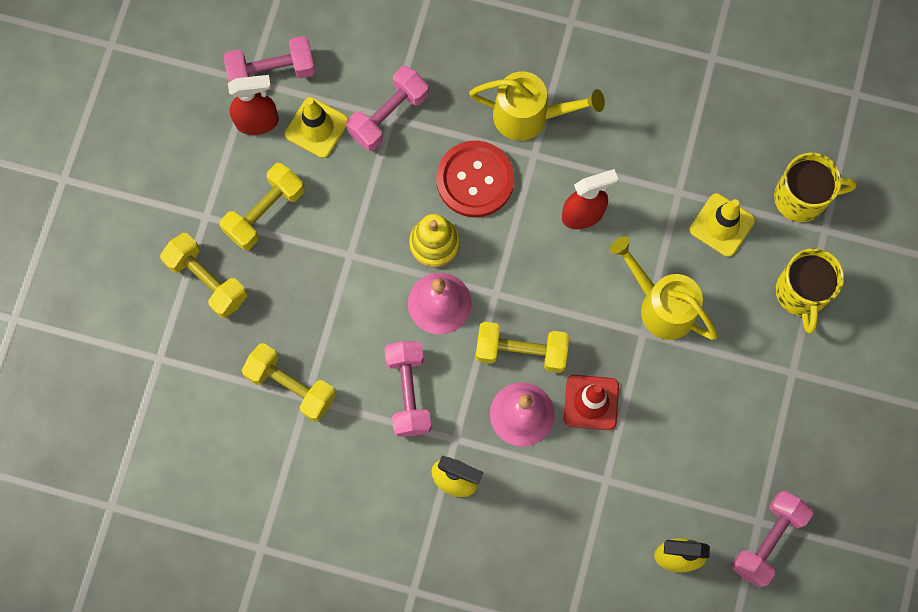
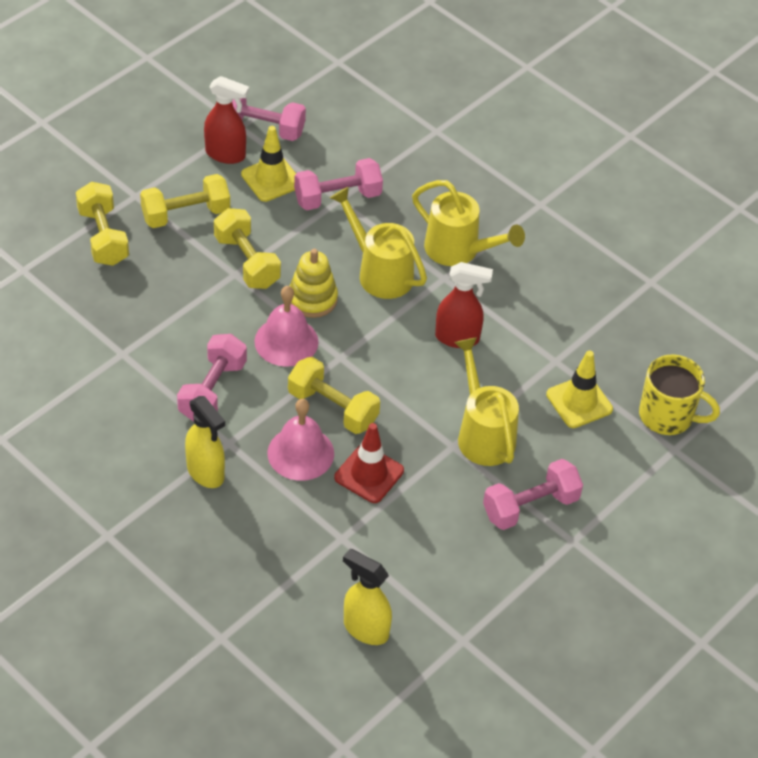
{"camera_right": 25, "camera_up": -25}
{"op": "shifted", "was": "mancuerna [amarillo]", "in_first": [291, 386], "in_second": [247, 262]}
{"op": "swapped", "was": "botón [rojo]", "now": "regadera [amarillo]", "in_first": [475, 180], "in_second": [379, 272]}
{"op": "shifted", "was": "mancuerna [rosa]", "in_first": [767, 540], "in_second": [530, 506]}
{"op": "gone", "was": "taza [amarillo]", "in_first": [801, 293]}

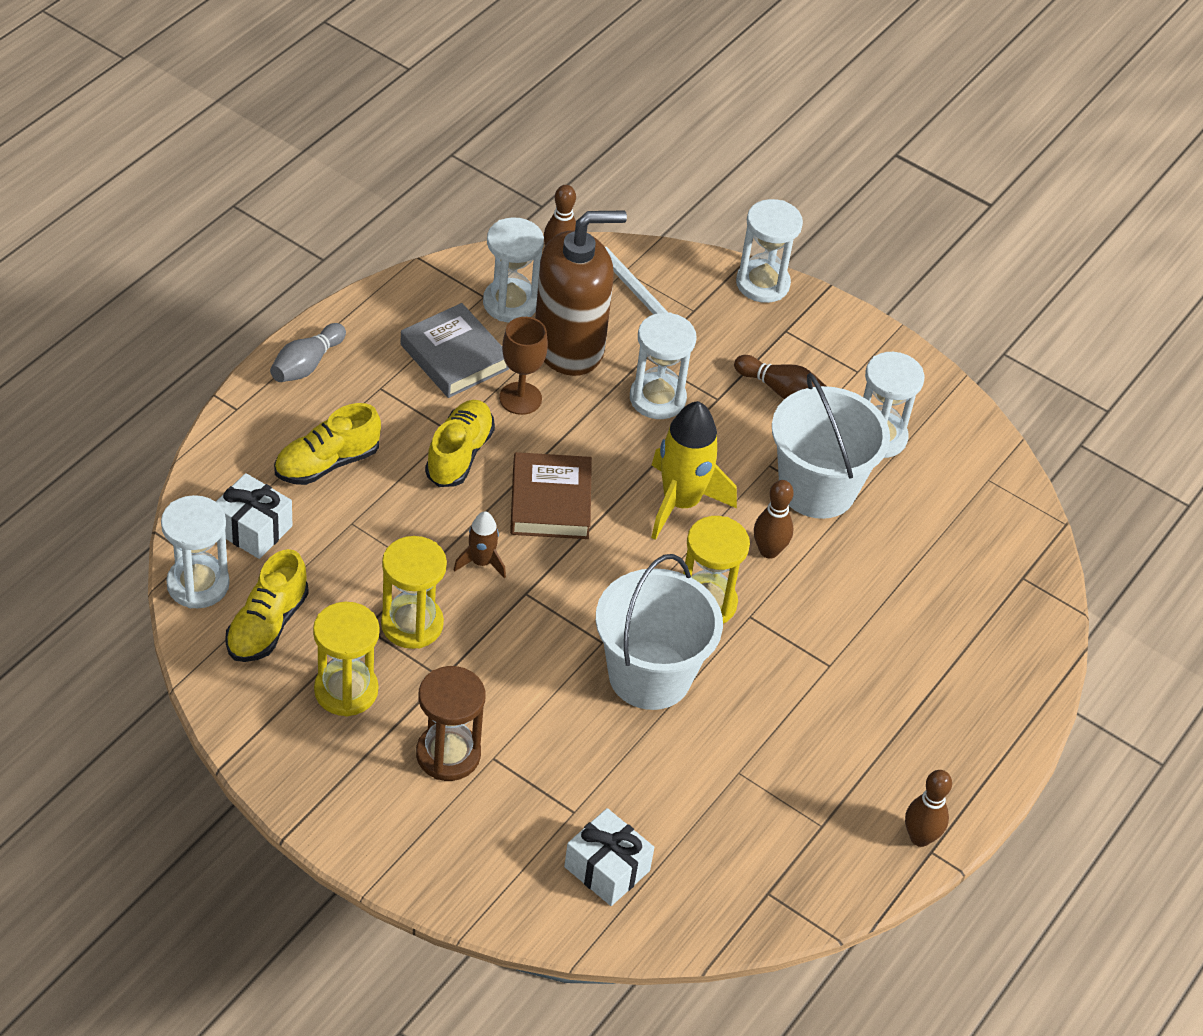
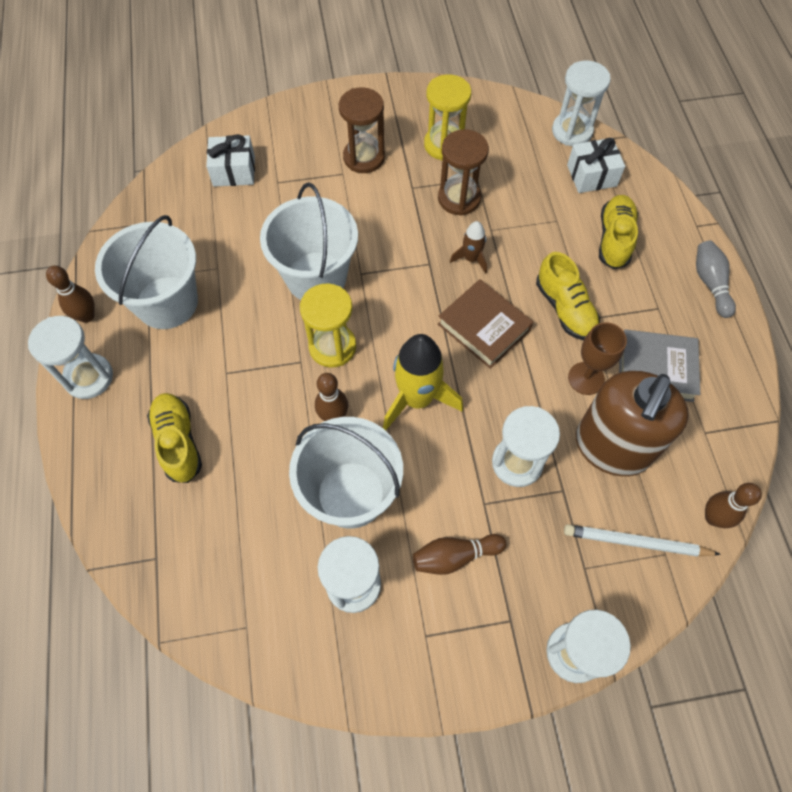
{"camera_right": 140, "camera_up": 15}
{"op": "shifted", "was": "zapato [amarillo]", "in_first": [267, 625], "in_second": [178, 442]}
{"op": "repainted", "was": "reloj de arena [amarillo]", "now": "reloj de arena [marrón]", "in_first": [412, 624], "in_second": [459, 198]}
{"op": "shifted", "was": "reloj de arena [blanco]", "in_first": [510, 303], "in_second": [89, 377]}
{"op": "new", "now": "balde [blanco]", "in_second": [167, 302]}

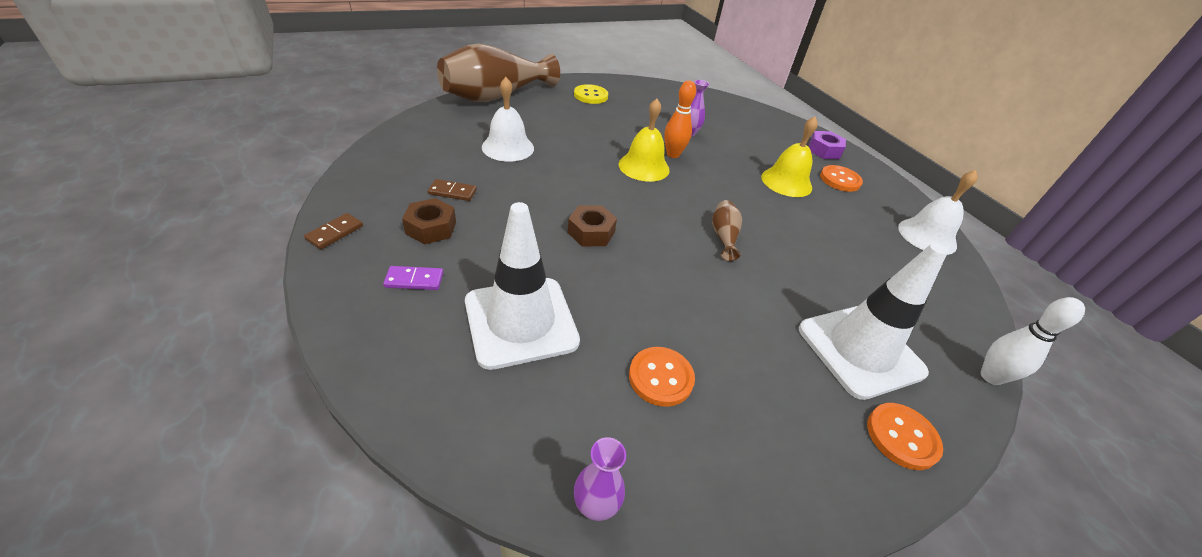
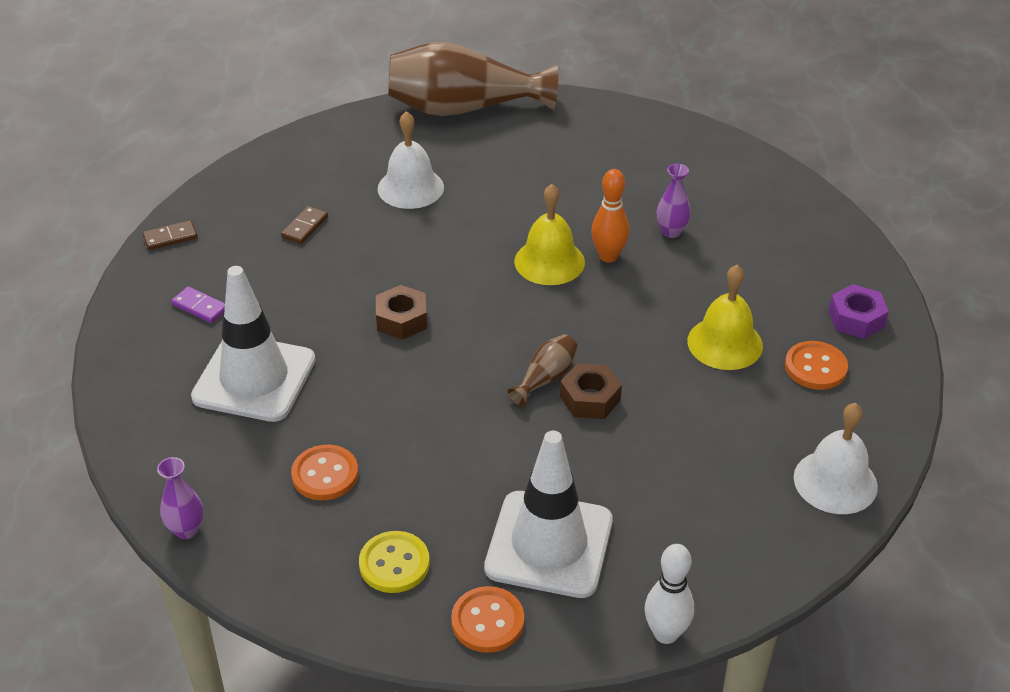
{"camera_right": 40, "camera_up": 0}
{"op": "shifted", "was": "tuerca [marrón]", "in_first": [431, 228], "in_second": [590, 398]}
{"op": "rotated", "was": "ficha de dominó [marrón]", "in_first": [452, 192], "in_second": [304, 227], "clockwise": 75}
{"op": "shifted", "was": "botón [amarillo]", "in_first": [590, 96], "in_second": [394, 564]}

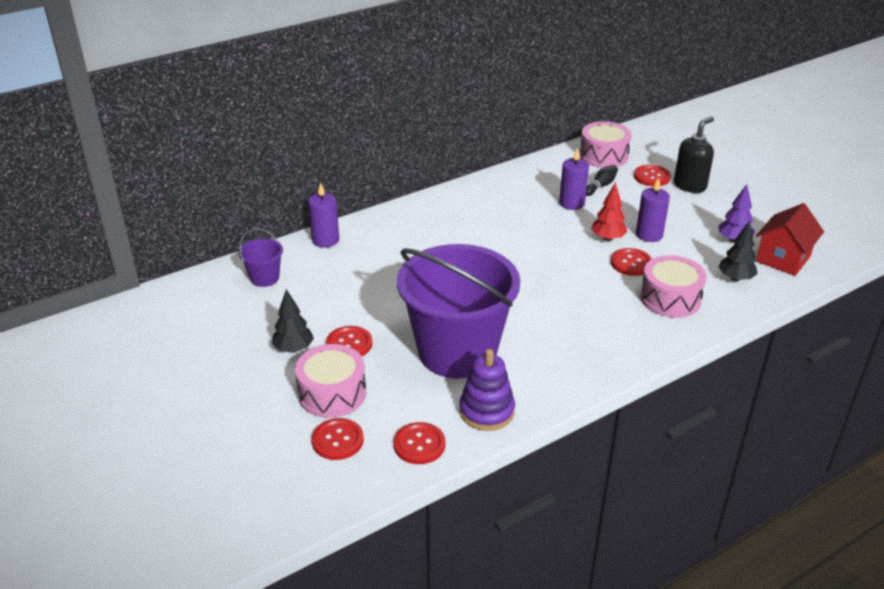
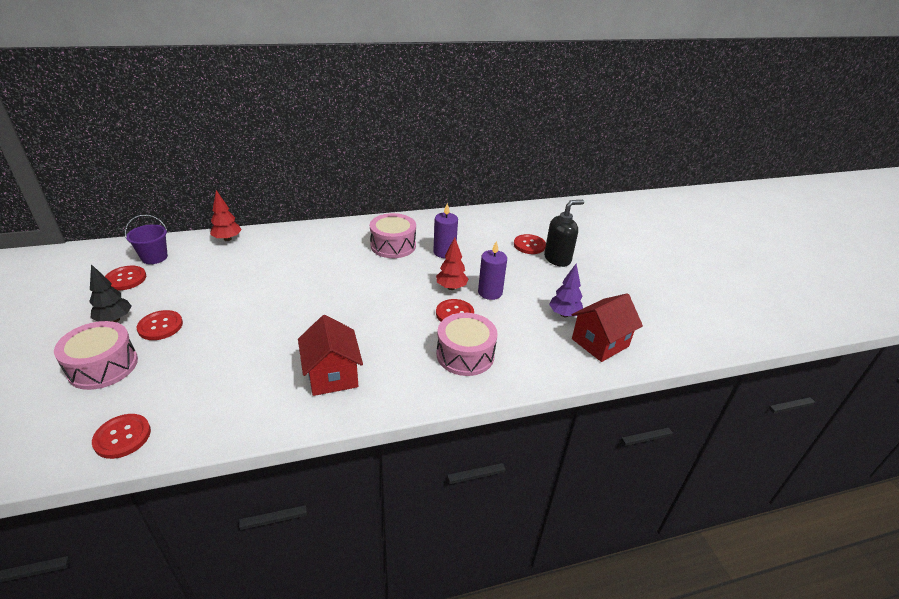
{"camera_right": 15, "camera_up": 0}
{"op": "swapped", "was": "vela [morado]", "now": "árbol [rojo]", "in_first": [325, 240], "in_second": [227, 239]}
{"op": "shifted", "was": "botón [rojo]", "in_first": [337, 440], "in_second": [126, 279]}
{"op": "gone", "was": "balde [morado]", "in_first": [457, 352]}
{"op": "gone", "was": "juguete apilable [morado]", "in_first": [486, 411]}
{"op": "shifted", "was": "tambor [rosa]", "in_first": [603, 156], "in_second": [393, 245]}
{"op": "gone", "was": "bolo [negro]", "in_first": [600, 186]}
{"op": "gone", "was": "árbol [negro]", "in_first": [735, 278]}
{"op": "new", "now": "casa [rojo]", "in_second": [332, 375]}

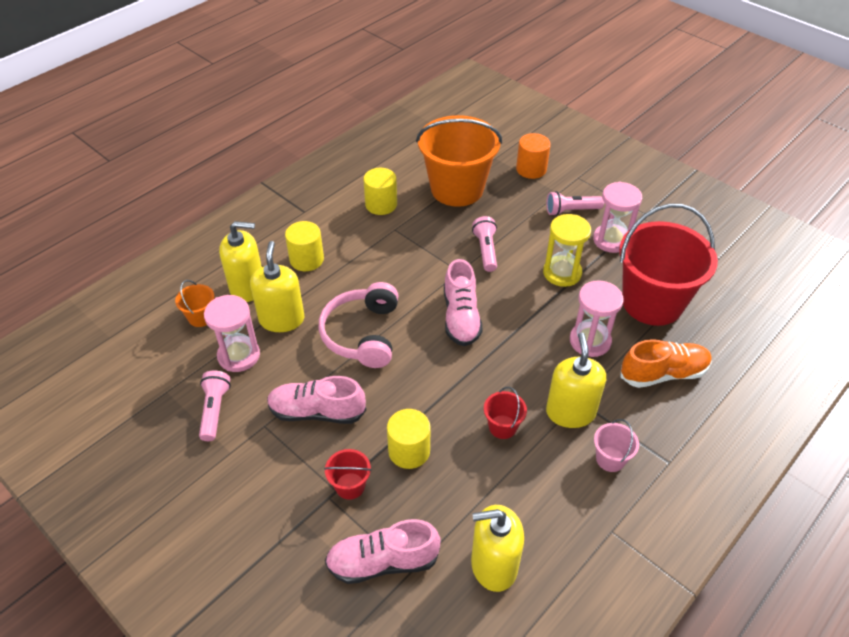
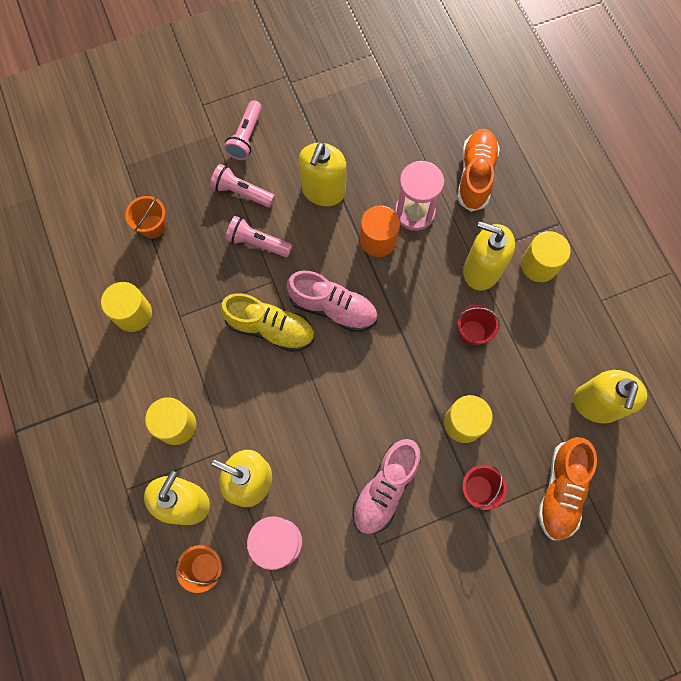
{"camera_right": -65, "camera_up": 25}
{"op": "shifted", "was": "lámpara de mano [rosa]", "in_first": [215, 410], "in_second": [242, 192]}
{"op": "gone", "was": "auriculares [rosa]", "in_first": [363, 334]}
{"op": "repainted", "was": "zapato [rosa]", "now": "zapato [naranja]", "in_first": [383, 562], "in_second": [560, 490]}
{"op": "scaled", "was": "balde [naranja]", "in_first": [457, 189], "in_second": [152, 226], "ratio": 0.41}
{"op": "shifted", "was": "cilindro [naranja]", "in_first": [531, 169], "in_second": [378, 240]}
{"op": "swapped", "was": "reloj de arena [amarillo]", "now": "dispensador de jabón [amarillo]", "in_first": [562, 273], "in_second": [323, 190]}
{"op": "gone", "was": "reloj de arena [rosa]", "in_first": [611, 240]}
{"op": "swapped", "was": "balde [rosa]", "now": "cilindro [amarillo]", "in_first": [610, 459], "in_second": [539, 265]}
{"op": "gone", "was": "balde [rojo]", "in_first": [652, 302]}
{"op": "new", "now": "zapato [amarillo]", "in_second": [270, 328]}

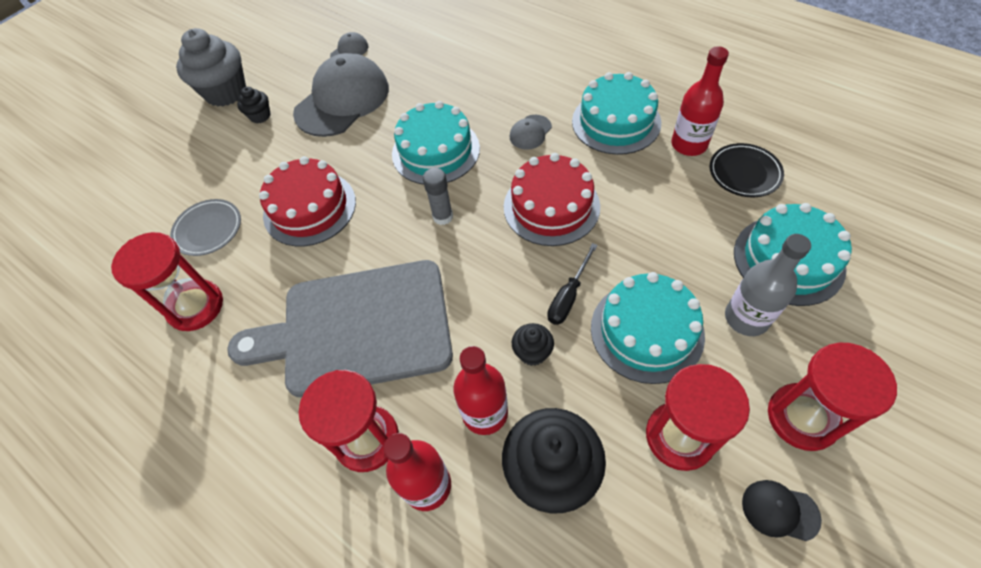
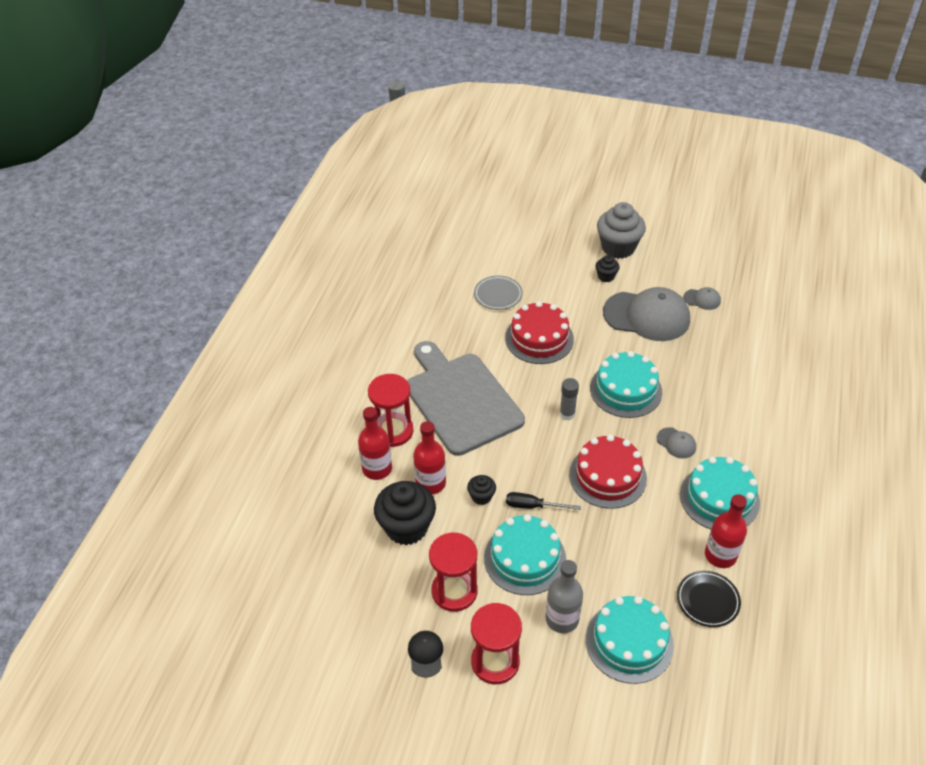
{"camera_right": 65, "camera_up": -10}
{"op": "gone", "was": "reloj de arena [rojo]", "in_first": [195, 306]}
{"op": "rotated", "was": "gorra [gris]", "in_first": [530, 132], "in_second": [676, 443], "clockwise": -150}

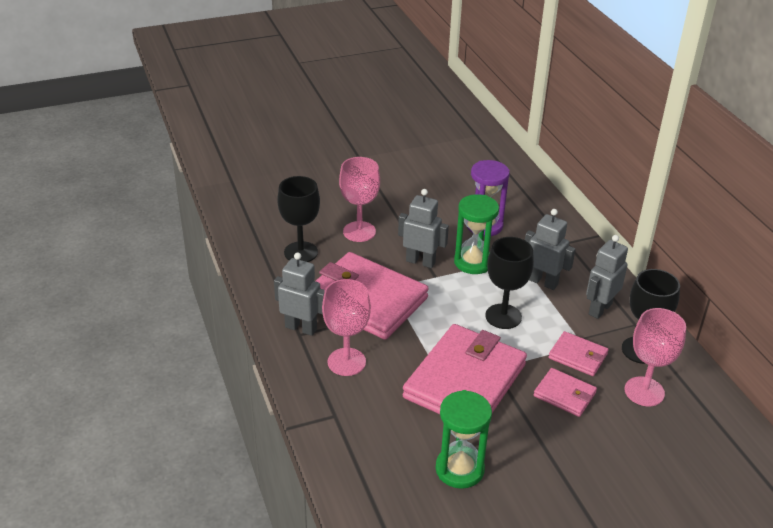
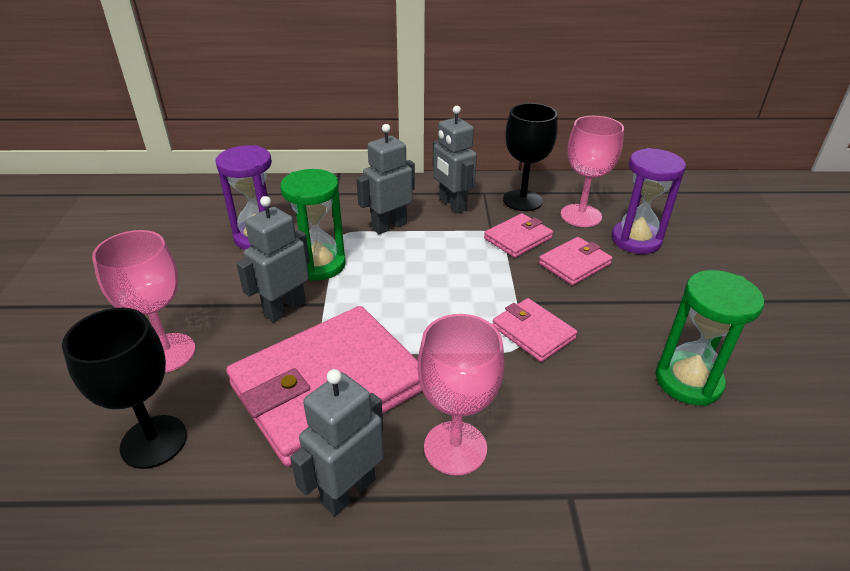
{"camera_right": -70, "camera_up": 0}
{"op": "scaled", "was": "cartera [rosa]", "in_first": [465, 381], "in_second": [533, 332], "ratio": 0.47}
{"op": "gone", "was": "copa [negro]", "in_first": [503, 316]}
{"op": "new", "now": "reloj de arena [morado]", "in_second": [636, 240]}

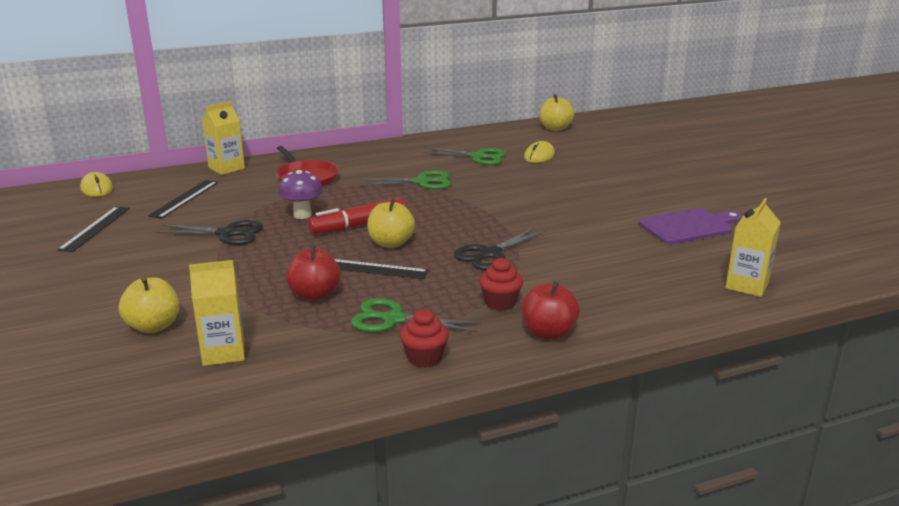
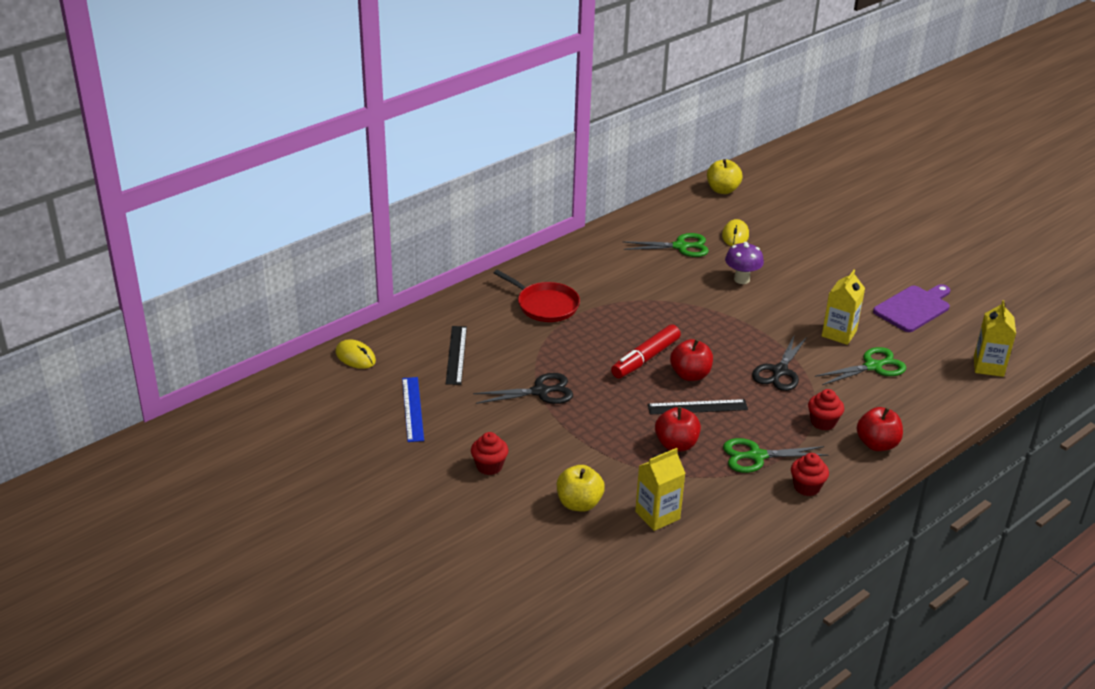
{"camera_right": -20, "camera_up": 10}
{"op": "repainted", "was": "regla [negro]", "now": "regla [azul]", "in_first": [95, 228], "in_second": [413, 409]}
{"op": "shifted", "was": "cartón de leche [amarillo]", "in_first": [226, 168], "in_second": [839, 333]}
{"op": "shifted", "was": "seta [morado]", "in_first": [302, 215], "in_second": [741, 279]}
{"op": "shifted", "was": "tijeras [verde]", "in_first": [422, 182], "in_second": [873, 366]}
{"op": "repainted", "was": "manzana [amarillo]", "now": "manzana [rojo]", "in_first": [391, 243], "in_second": [690, 375]}
{"op": "new", "now": "magdalena [rojo]", "in_second": [489, 466]}

